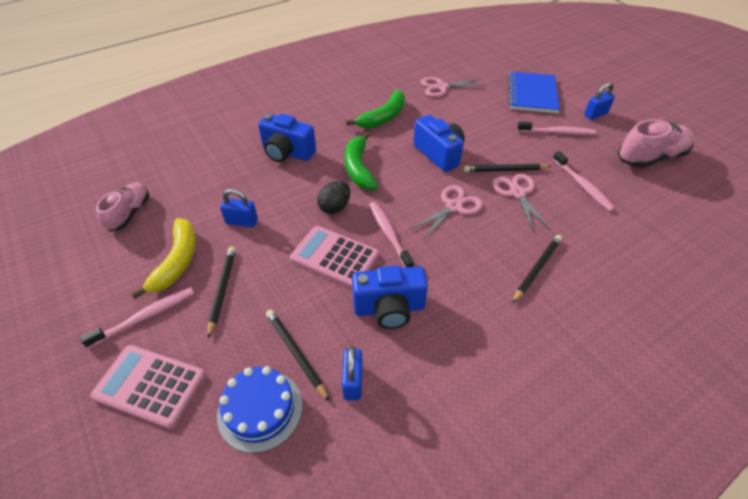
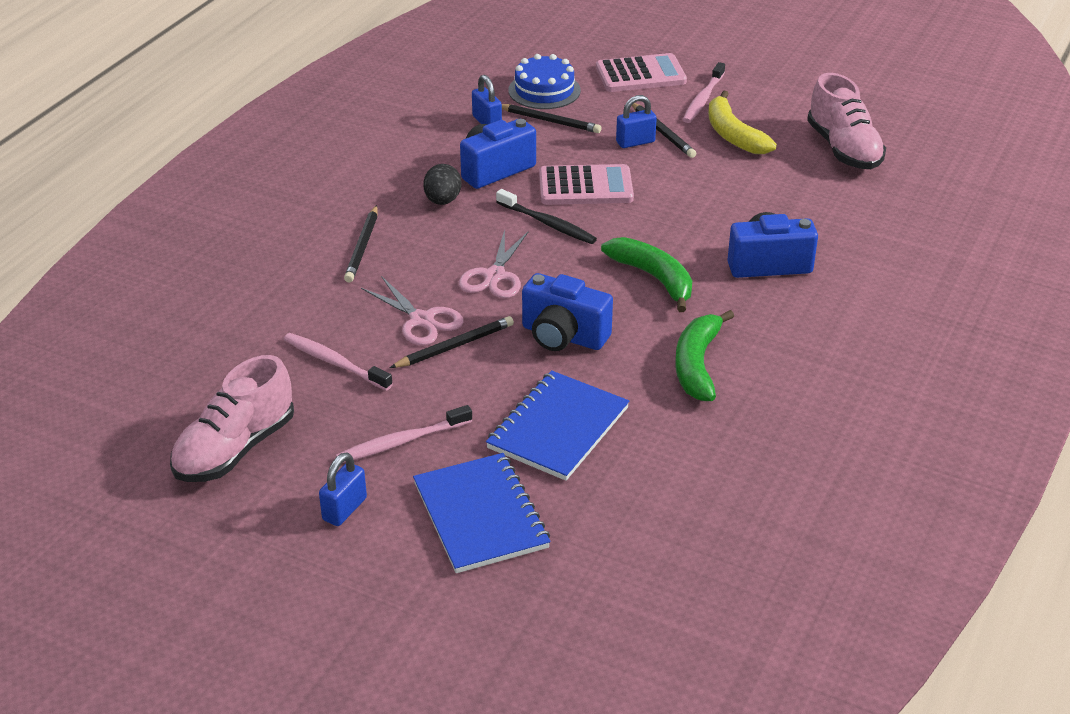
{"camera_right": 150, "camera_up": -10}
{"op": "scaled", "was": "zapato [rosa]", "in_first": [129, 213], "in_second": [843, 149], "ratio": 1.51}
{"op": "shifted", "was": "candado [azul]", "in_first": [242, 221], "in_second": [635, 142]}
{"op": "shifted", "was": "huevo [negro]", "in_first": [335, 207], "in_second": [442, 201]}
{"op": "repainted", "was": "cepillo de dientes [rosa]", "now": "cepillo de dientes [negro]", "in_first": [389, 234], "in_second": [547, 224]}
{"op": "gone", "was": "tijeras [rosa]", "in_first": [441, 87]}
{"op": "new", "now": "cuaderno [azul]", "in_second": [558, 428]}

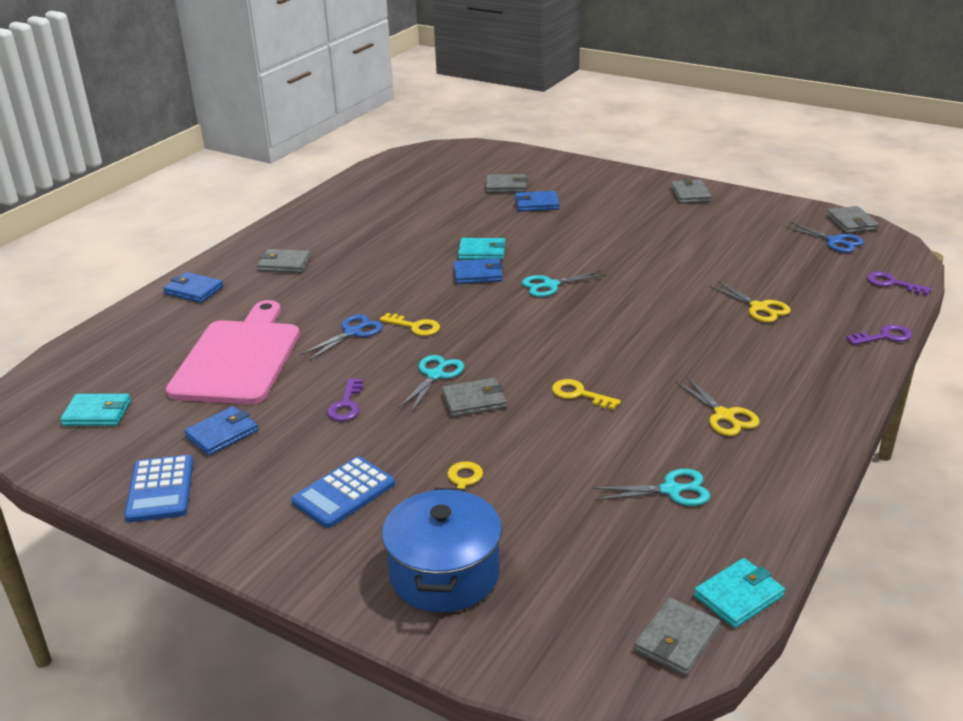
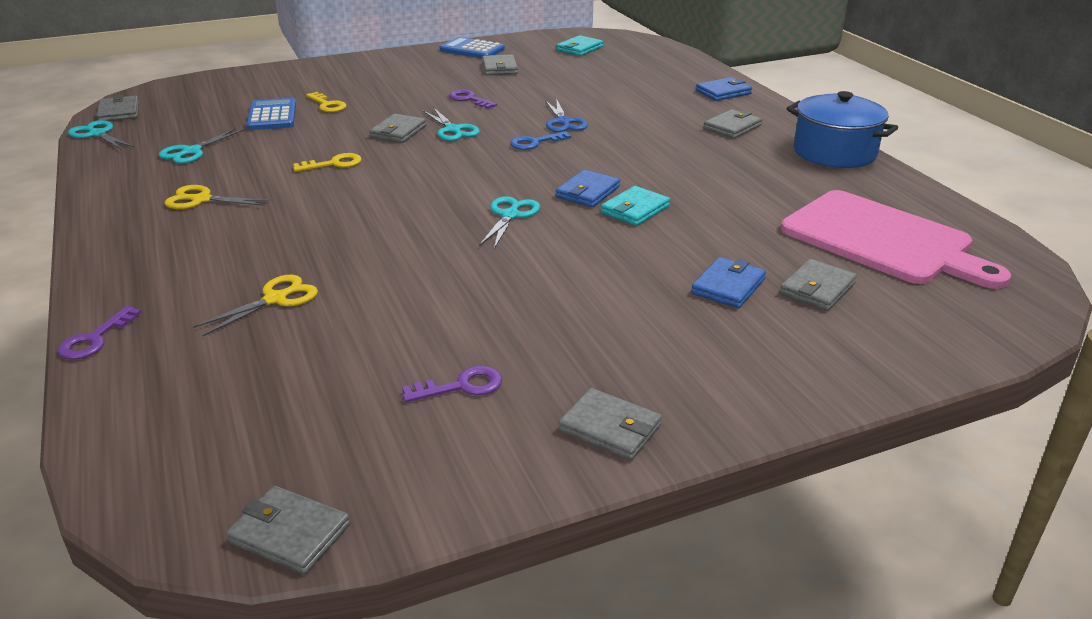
{"camera_right": 125, "camera_up": 0}
{"op": "shifted", "was": "tabla de cortar [rosa]", "in_first": [239, 358], "in_second": [882, 240]}
{"op": "repainted", "was": "cartera [azul]", "now": "cartera [gris]", "in_first": [222, 434], "in_second": [499, 68]}
{"op": "shifted", "was": "calculadora [azul]", "in_first": [344, 493], "in_second": [272, 116]}
{"op": "repainted", "was": "llave [amarillo]", "now": "llave [azul]", "in_first": [415, 326], "in_second": [535, 142]}
{"op": "shifted", "was": "olla [azul]", "in_first": [444, 573], "in_second": [834, 152]}
{"op": "swapped", "was": "cartera [turquesa]", "now": "tijeras [turquesa]", "in_first": [738, 596], "in_second": [97, 134]}
{"op": "rotated", "was": "tijeras [amarillo]", "in_first": [759, 308], "in_second": [275, 299], "clockwise": 135}
{"op": "gone", "was": "tijeras [azul]", "in_first": [834, 241]}
{"op": "shifted", "was": "llave [morado]", "in_first": [892, 283], "in_second": [461, 386]}

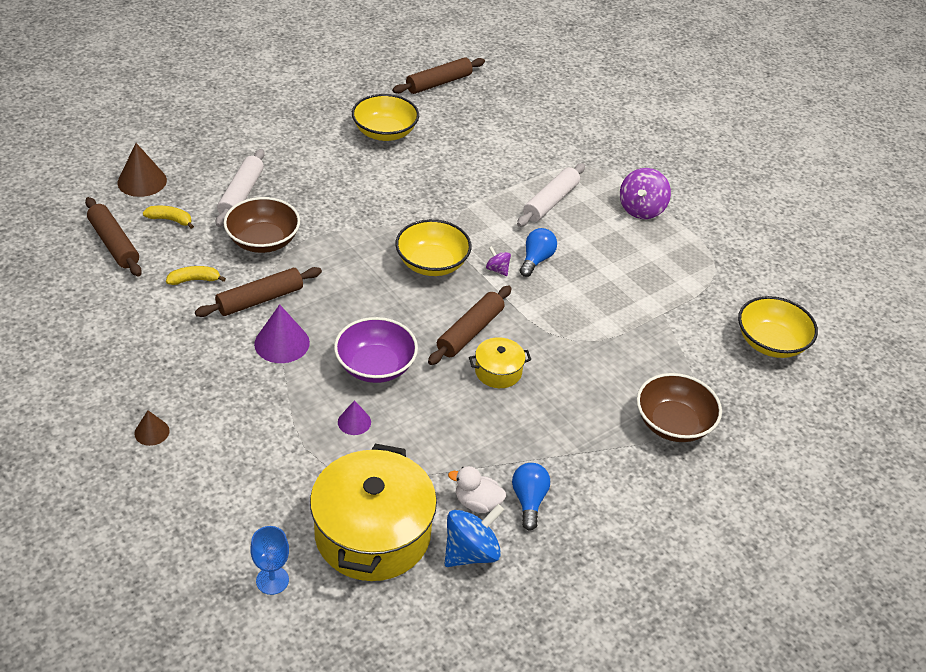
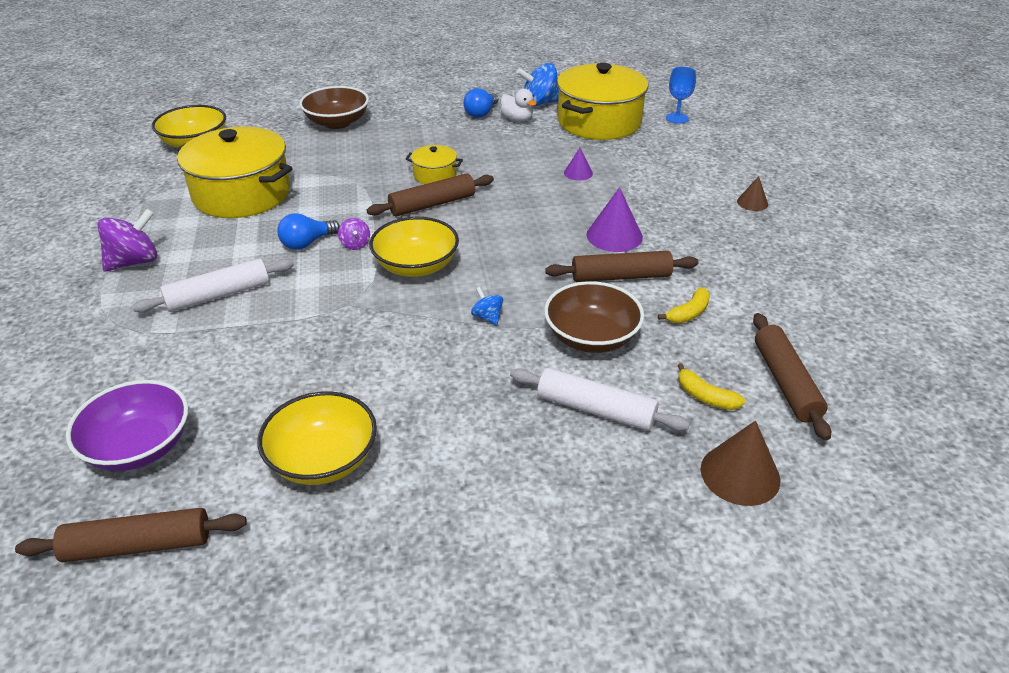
{"camera_right": -150, "camera_up": -5}
{"op": "rotated", "was": "plátano [amarillo]", "in_first": [194, 280], "in_second": [688, 313], "clockwise": -60}
{"op": "rotated", "was": "rodillo [blanco]", "in_first": [241, 194], "in_second": [595, 409], "clockwise": 75}
{"op": "shifted", "was": "cuenco [morado]", "in_first": [375, 366], "in_second": [139, 446]}
{"op": "new", "now": "olla [amarillo]", "in_second": [242, 194]}
{"op": "new", "now": "peonza [azul]", "in_second": [487, 317]}

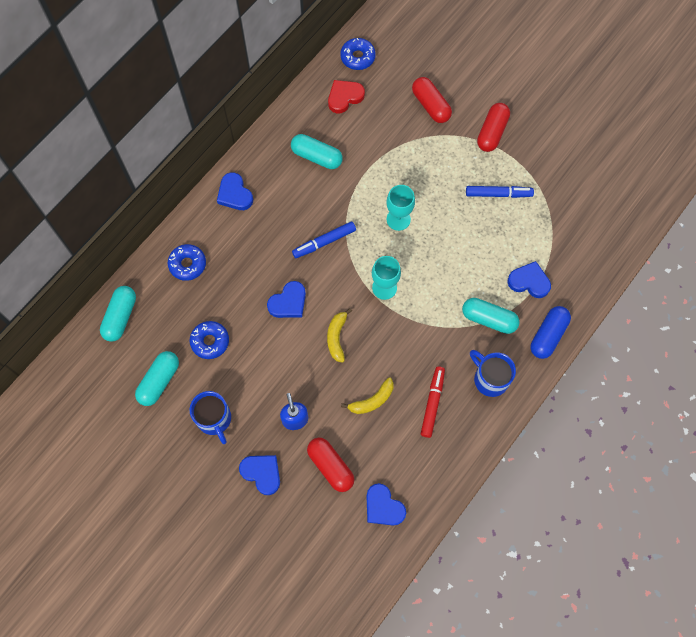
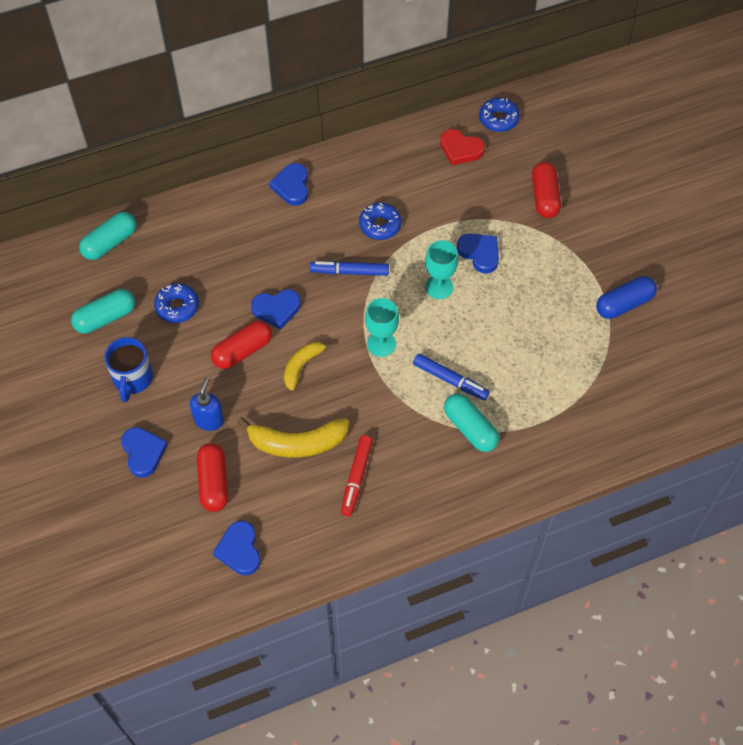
{"camera_right": 30, "camera_up": -10}
{"op": "shifted", "was": "rosquilla [azul]", "in_first": [187, 264], "in_second": [380, 225]}
{"op": "gone", "was": "cápsula [turquesa]", "in_first": [316, 157]}
{"op": "rotated", "was": "corazón [rojo]", "in_first": [344, 97], "in_second": [460, 149], "clockwise": -150}
{"op": "scaled", "was": "plátano [amarillo]", "in_first": [372, 400], "in_second": [297, 443], "ratio": 1.62}
{"op": "rotated", "was": "rotulador [rojo]", "in_first": [432, 403], "in_second": [356, 478], "clockwise": 150}
{"op": "shifted", "was": "rotulador [azul]", "in_first": [498, 194], "in_second": [450, 380]}
{"op": "gone", "was": "taza [azul]", "in_first": [490, 378]}
{"op": "shifted", "was": "cápsula [rojo]", "in_first": [492, 132], "in_second": [242, 351]}
{"op": "shifted", "was": "corazón [azul]", "in_first": [529, 281], "in_second": [479, 253]}
{"op": "shifted", "was": "cápsula [azul]", "in_first": [548, 335], "in_second": [624, 304]}

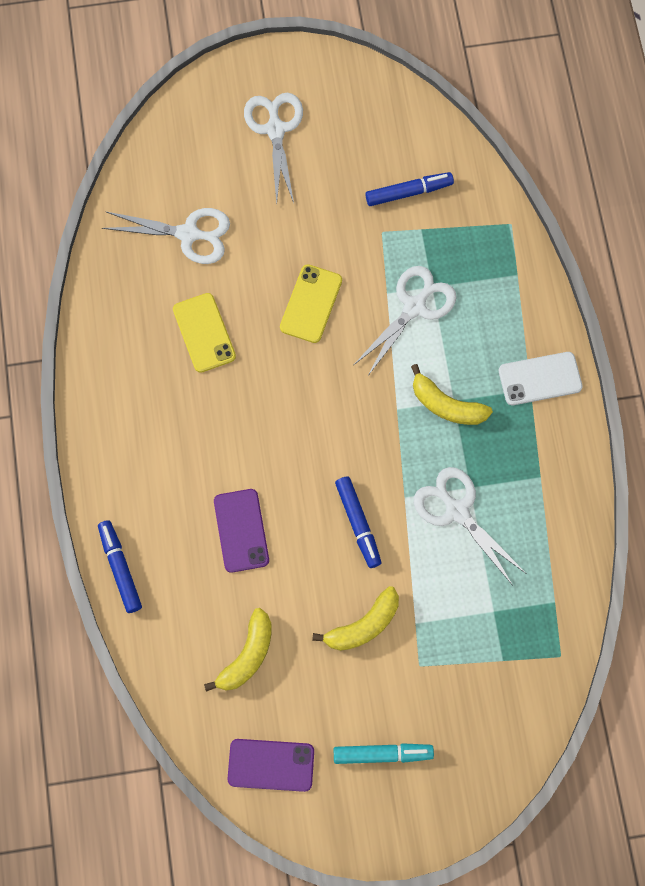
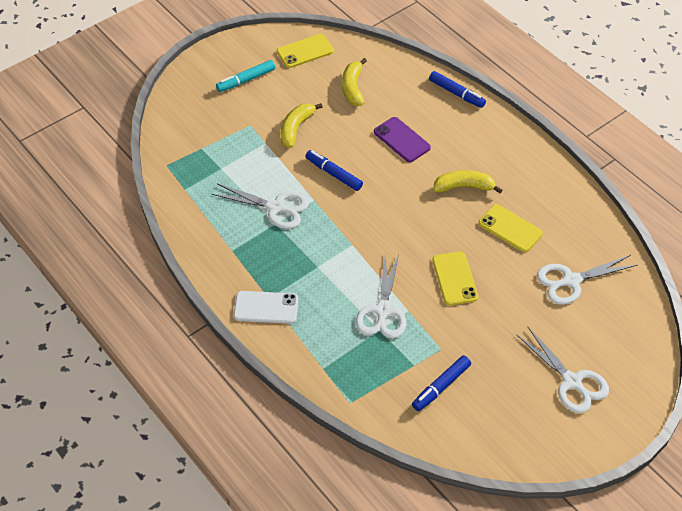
{"camera_right": 150, "camera_up": -20}
{"op": "repainted", "was": "móvil [morado]", "now": "móvil [amarillo]", "in_first": [271, 765], "in_second": [305, 51]}
{"op": "shifted", "was": "plátano [amarillo]", "in_first": [446, 405], "in_second": [464, 187]}
{"op": "rotated", "was": "móvil [blanco]", "in_first": [540, 379], "in_second": [266, 307], "clockwise": 45}

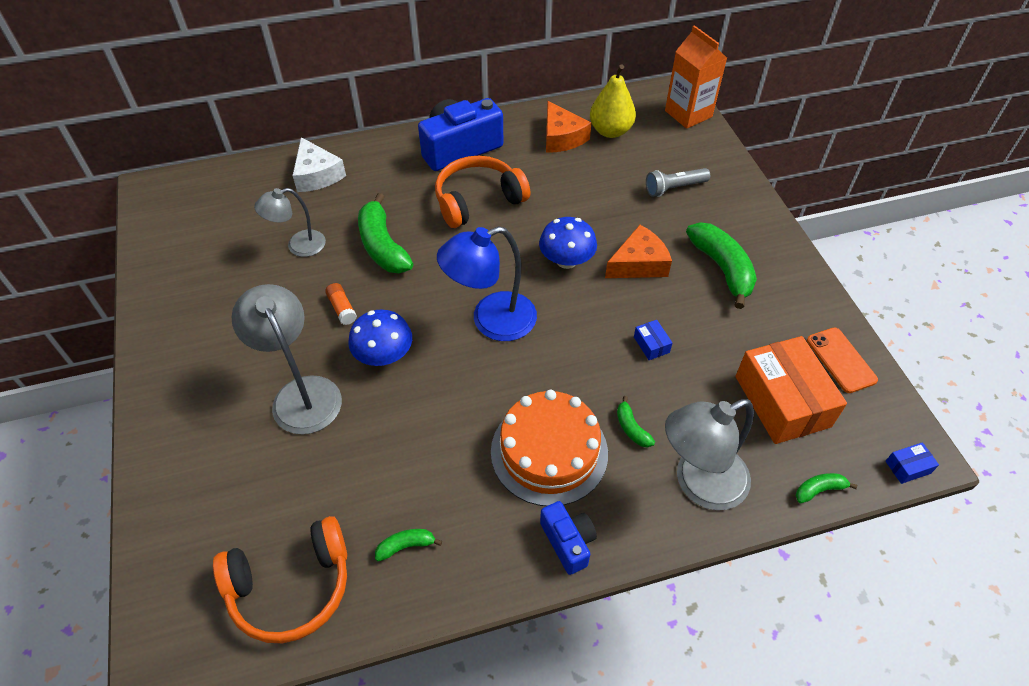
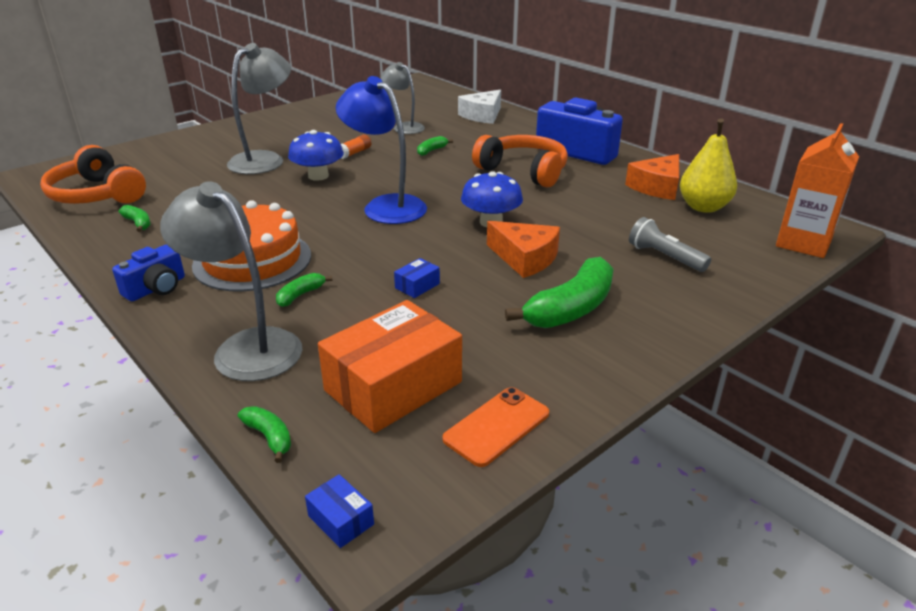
{"camera_right": 65, "camera_up": -20}
{"op": "scaled", "was": "plátano [verde]", "in_first": [382, 246], "in_second": [431, 151], "ratio": 0.47}

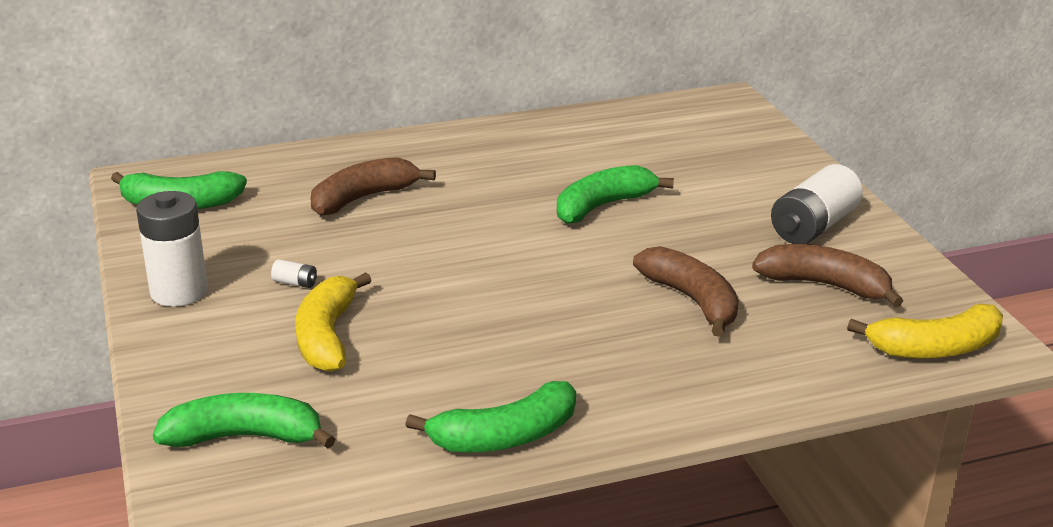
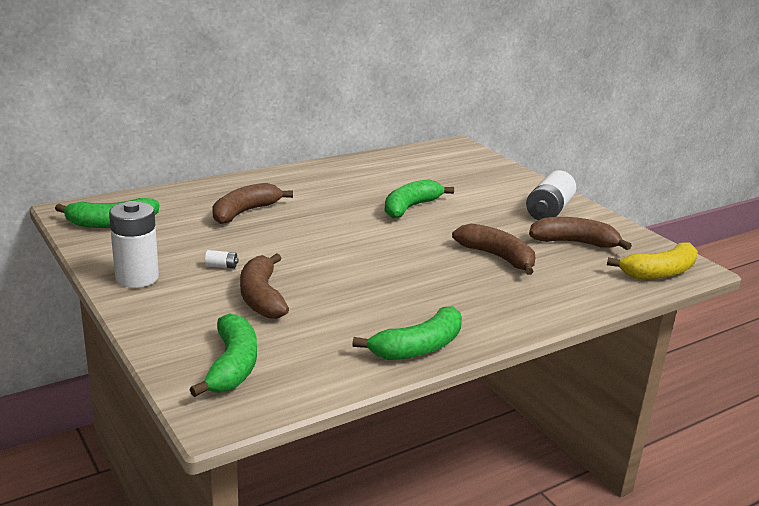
{"camera_right": -15, "camera_up": -5}
{"op": "rotated", "was": "plátano [verde]", "in_first": [245, 437], "in_second": [232, 366], "clockwise": 105}
{"op": "repainted", "was": "plátano [amarillo]", "now": "plátano [marrón]", "in_first": [327, 336], "in_second": [261, 297]}

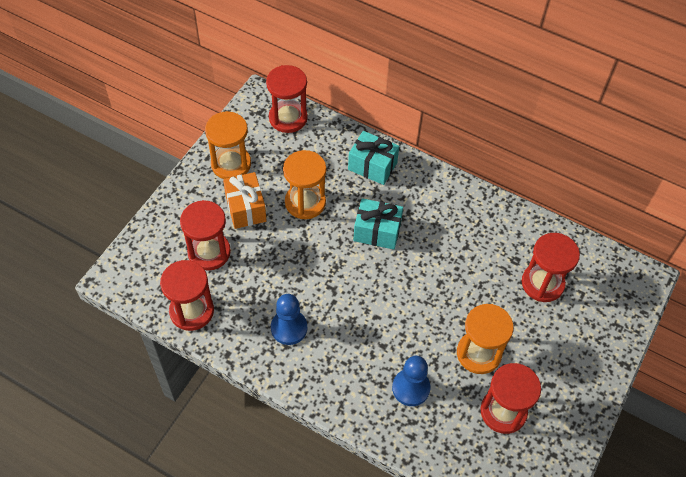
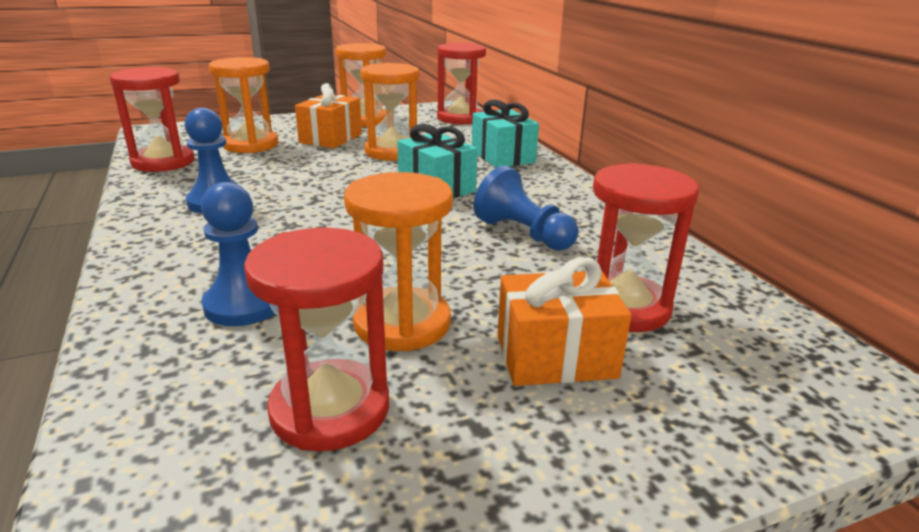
{"camera_right": 40, "camera_up": -30}
{"op": "repainted", "was": "reloj de arena [rojo]", "now": "reloj de arena [naranja]", "in_first": [209, 252], "in_second": [250, 145]}
{"op": "new", "now": "peón [azul]", "in_second": [523, 234]}
{"op": "new", "now": "regalo [naranja]", "in_second": [555, 356]}

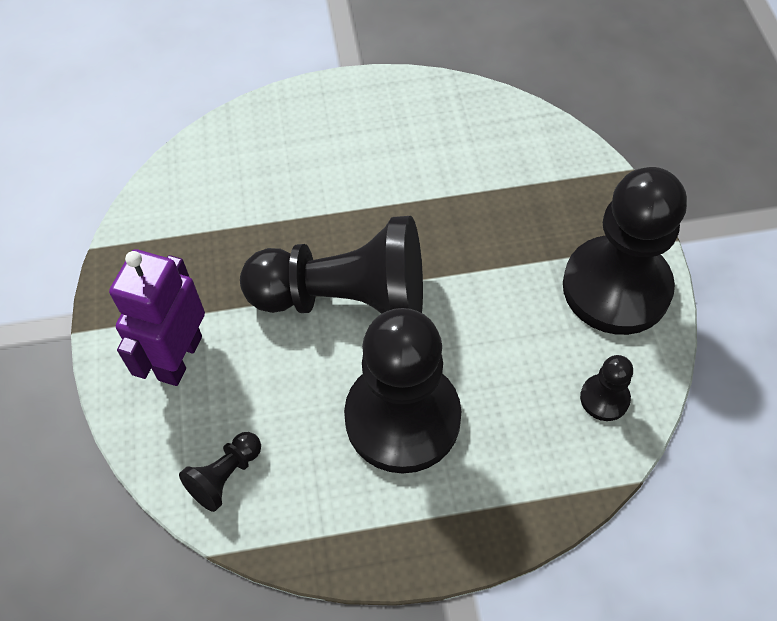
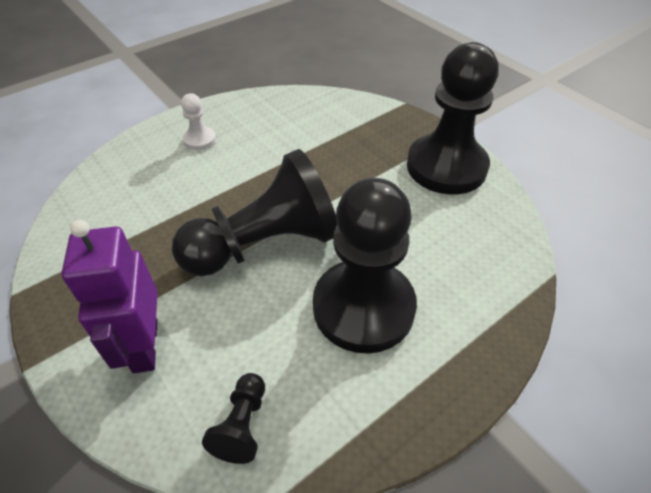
{"camera_right": -30, "camera_up": -10}
{"op": "gone", "was": "peón [negro]", "in_first": [604, 398]}
{"op": "new", "now": "peón [blanco]", "in_second": [199, 139]}

